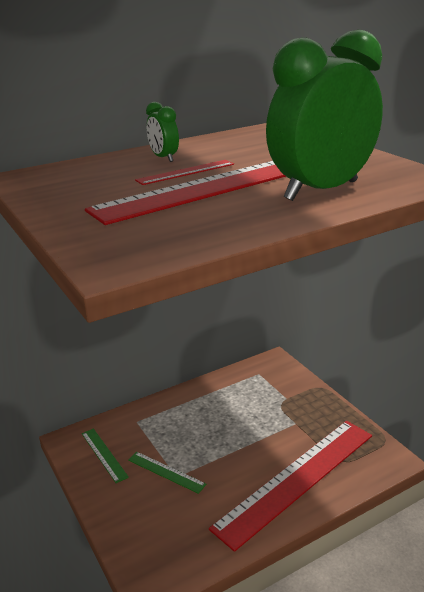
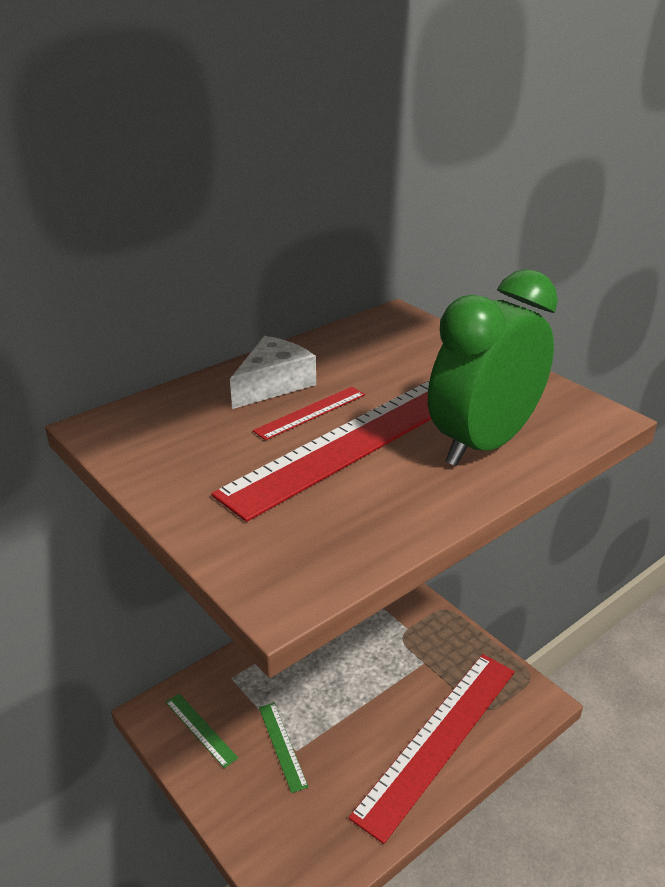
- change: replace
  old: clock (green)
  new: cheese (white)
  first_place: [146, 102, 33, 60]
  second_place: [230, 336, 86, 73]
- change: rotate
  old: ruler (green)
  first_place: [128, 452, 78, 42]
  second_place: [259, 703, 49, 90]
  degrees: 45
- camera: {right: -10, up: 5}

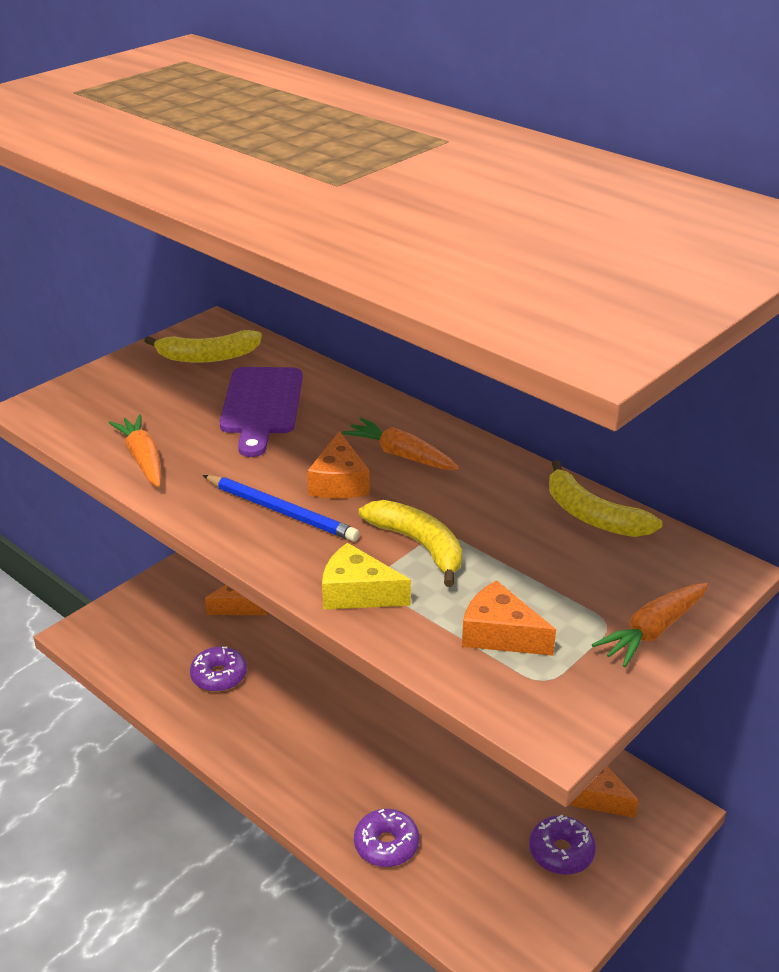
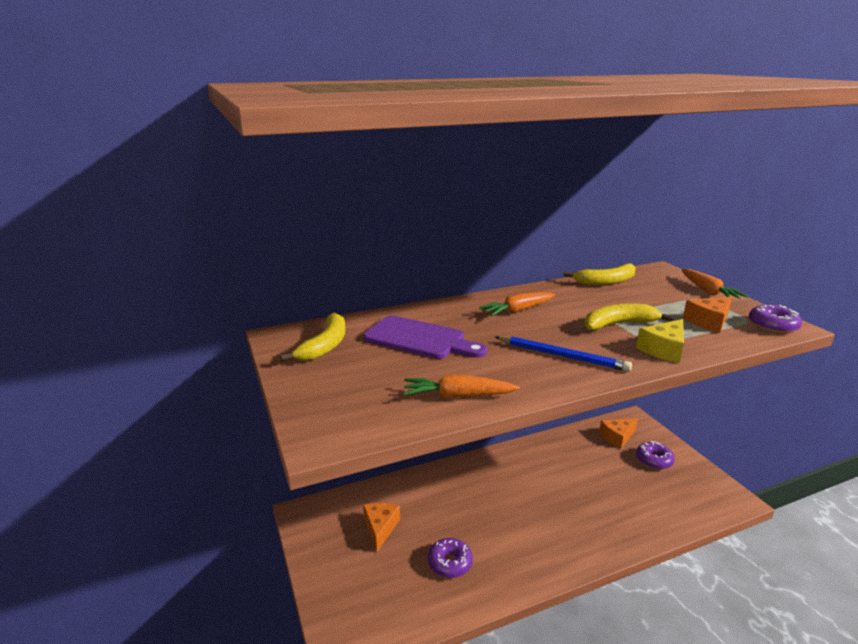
- change: delete
  old: cheese (orange)
  first_place: [307, 431, 63, 67]
- change: rotate
  old: pencil (blue)
  first_place: [203, 475, 157, 67]
  second_place: [495, 336, 137, 36]
  degrees: 60
- change: move
  old: donut (purple)
  first_place: [354, 809, 65, 58]
  second_place: [749, 305, 53, 29]
- camera: {right: -65, up: -10}

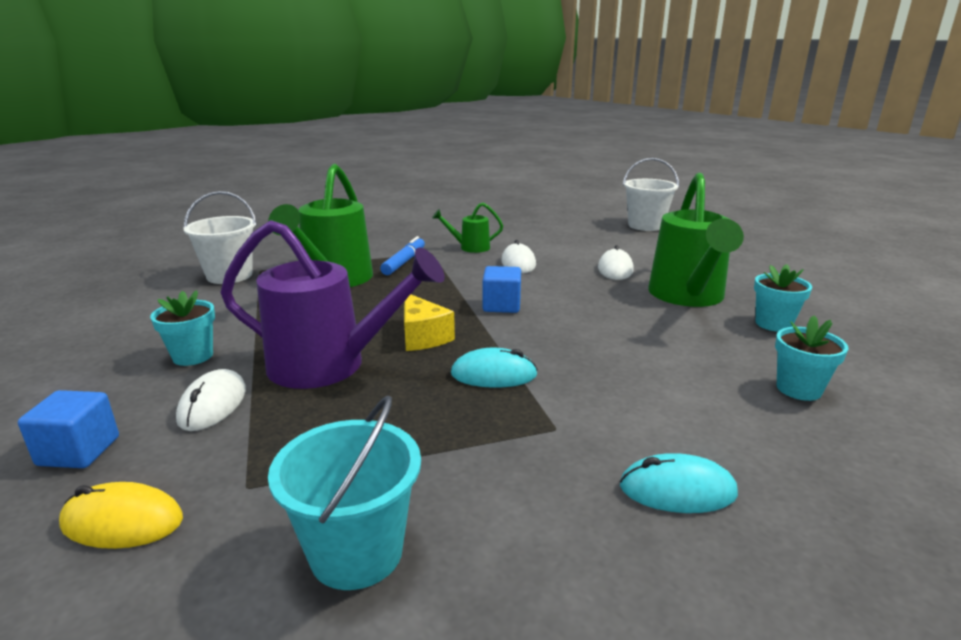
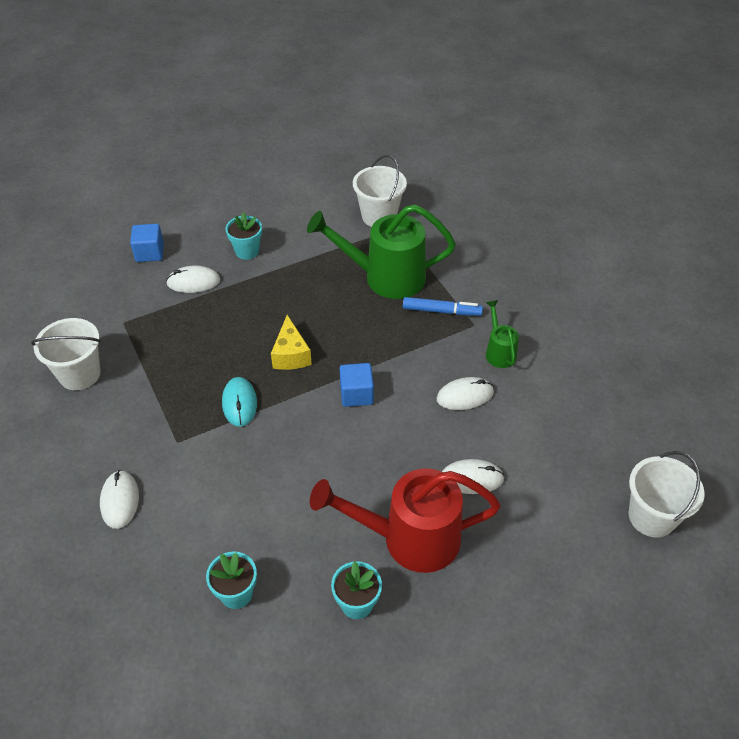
- change: recolor
  old: watering can (green)
  new: watering can (red)
  first_place: [648, 173, 96, 134]
  second_place: [310, 469, 191, 104]
- change: delete
  old: watering can (purple)
  first_place: [221, 220, 224, 169]
- change: rotate
  old: cheese (yellow)
  first_place: [404, 294, 51, 57]
  second_place: [271, 315, 41, 55]
  degrees: -60
- change: recolor
  old: bucket (turquoise)
  new: bucket (white)
  first_place: [268, 396, 153, 194]
  second_place: [31, 318, 70, 72]
- change: recolor
  old: mouse (turquoise)
  new: mouse (white)
  first_place: [620, 453, 118, 60]
  second_place: [100, 470, 39, 59]
- change: delete
  old: mouse (yellow)
  first_place: [59, 482, 124, 67]
- camera: {right: 80, up: 25}

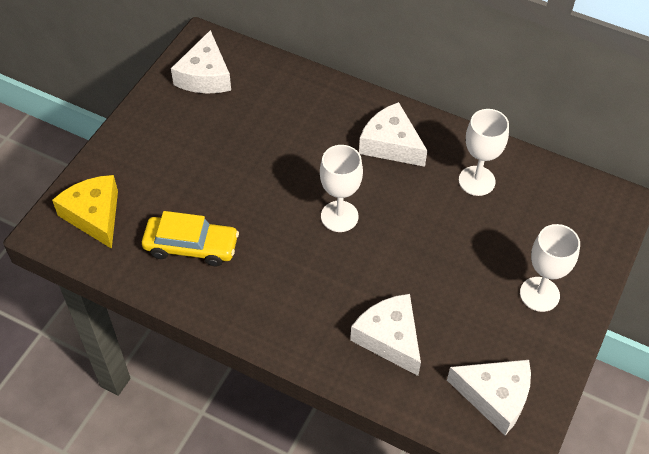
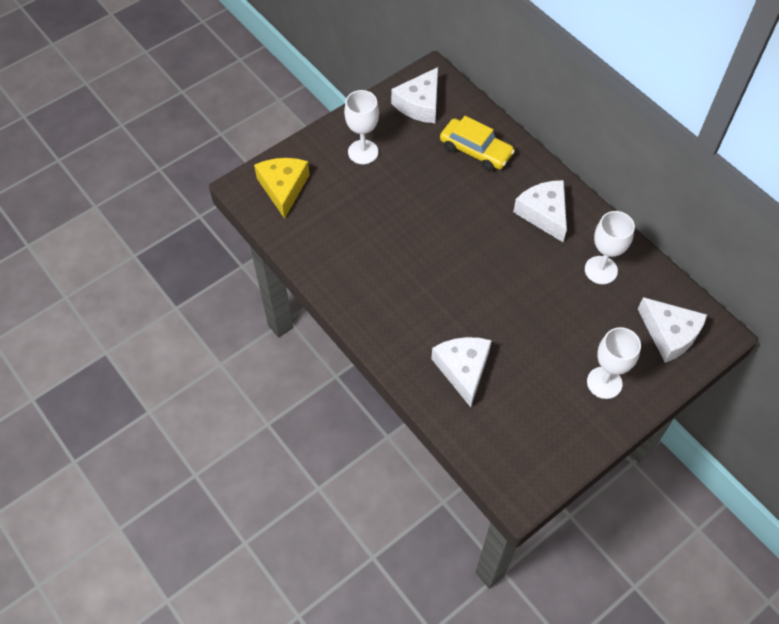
- change: move
  old: goblet (white)
  first_place: [320, 145, 43, 87]
  second_place: [344, 90, 35, 74]
- change: move
  old: car (yellow)
  first_place: [142, 211, 97, 55]
  second_place: [440, 116, 75, 55]
- change: move
  old: cheese (white)
  first_place: [447, 360, 84, 75]
  second_place: [638, 297, 69, 66]
- camera: {right: 25, up: 5}

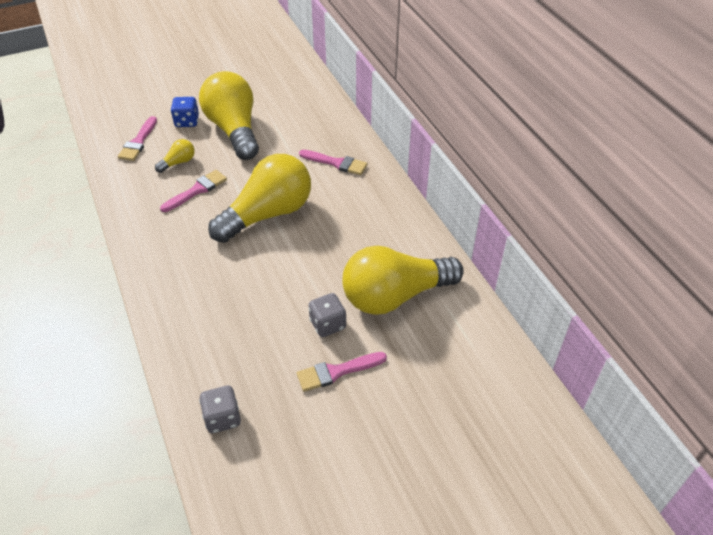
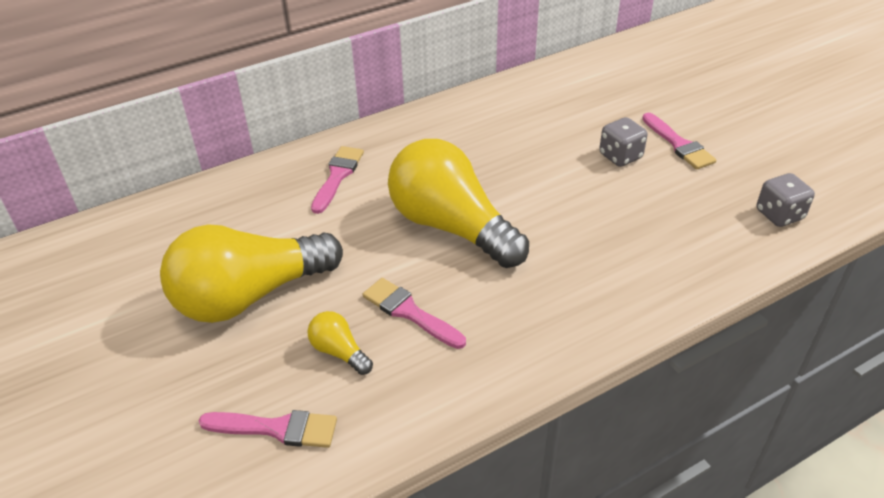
- change: delete
  old: dice (blue)
  first_place: [171, 97, 28, 30]
- change: delete
  old: light bulb (yellow)
  first_place: [342, 246, 122, 69]
- camera: {right: -95, up: -5}

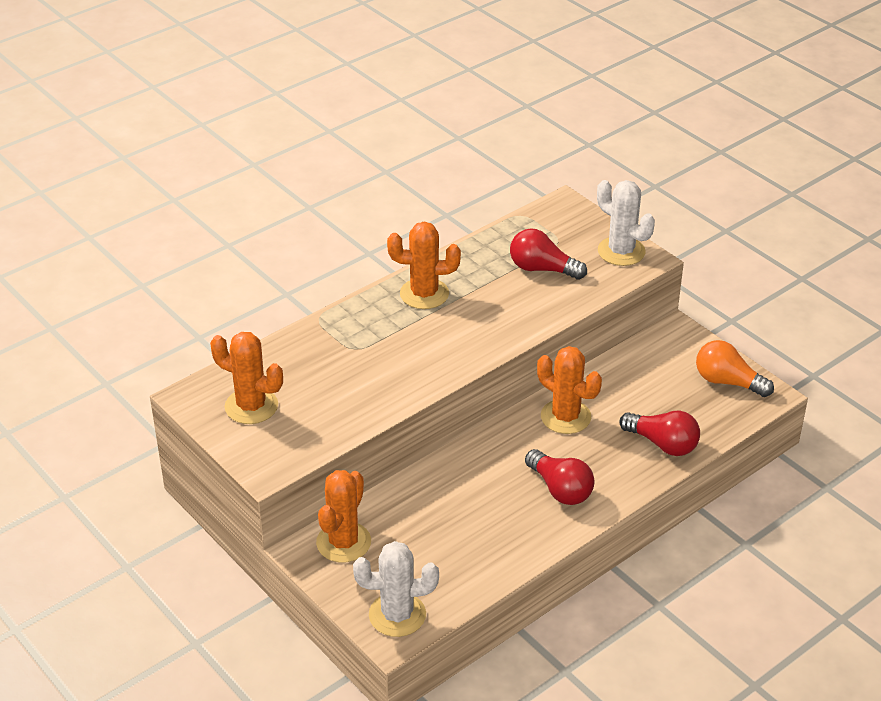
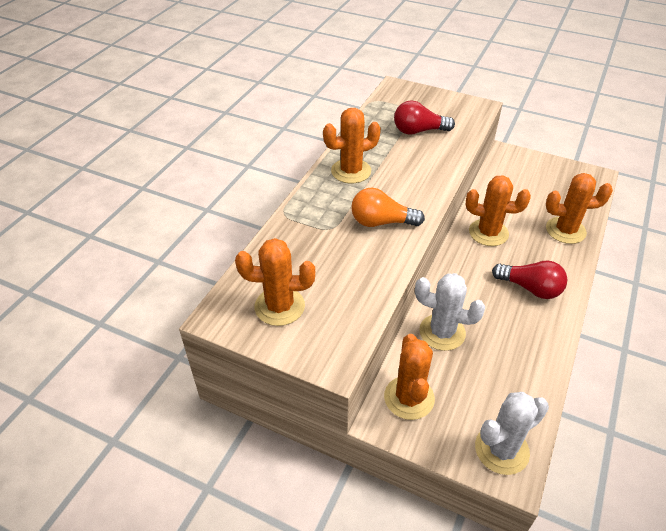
- change: move
  old: cactus (white)
  first_place: [597, 180, 58, 86]
  second_place: [415, 273, 70, 78]
- change: move
  old: light bulb (orange)
  first_place: [696, 340, 78, 57]
  second_place: [351, 188, 74, 39]
- change: replace
  old: light bulb (red)
  new: cactus (orange)
  first_place: [619, 411, 81, 45]
  second_place: [546, 173, 67, 71]
- camera: {right: -25, up: 5}

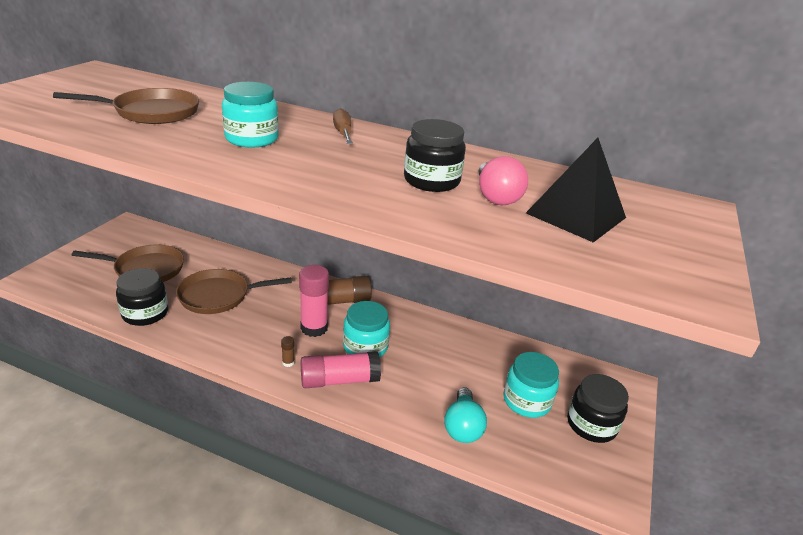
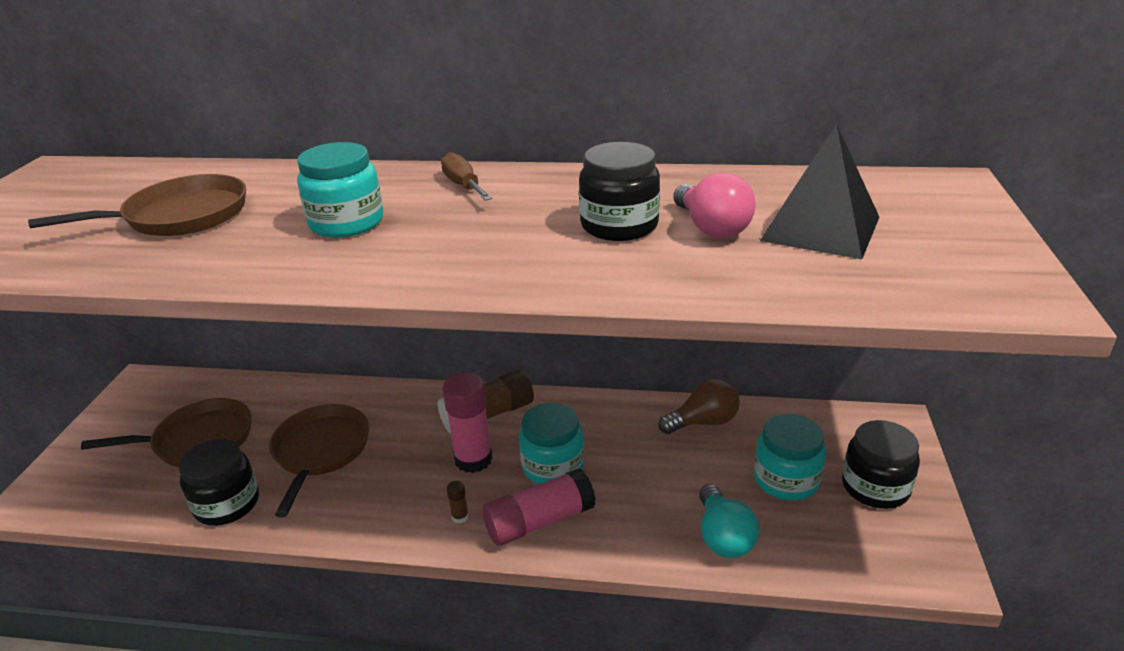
- change: rotate
  old: pan (brown)
  first_place: [176, 269, 116, 45]
  second_place: [269, 404, 100, 113]
  degrees: 120
- change: insert
  new: light bulb (brown)
  second_place: [658, 378, 82, 56]
- camera: {right: -10, up: 0}

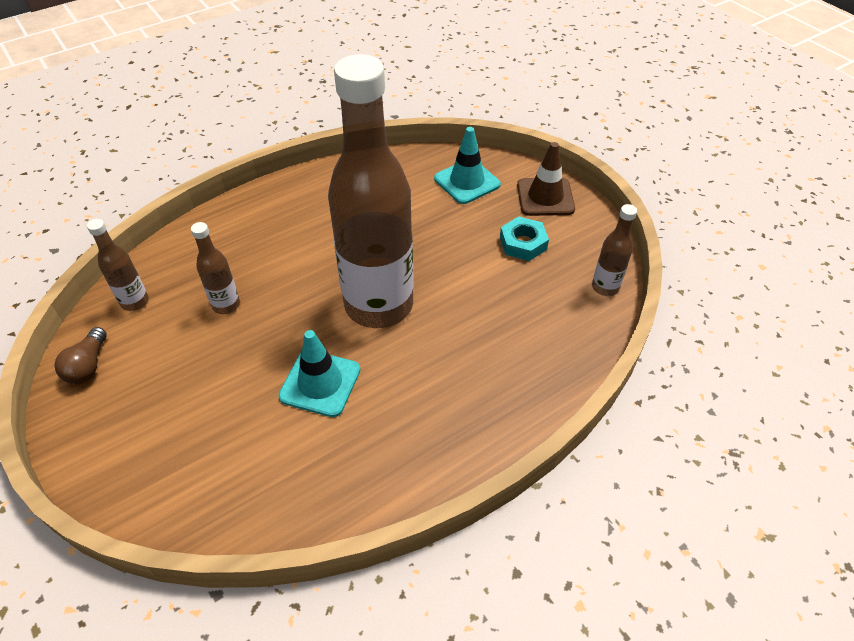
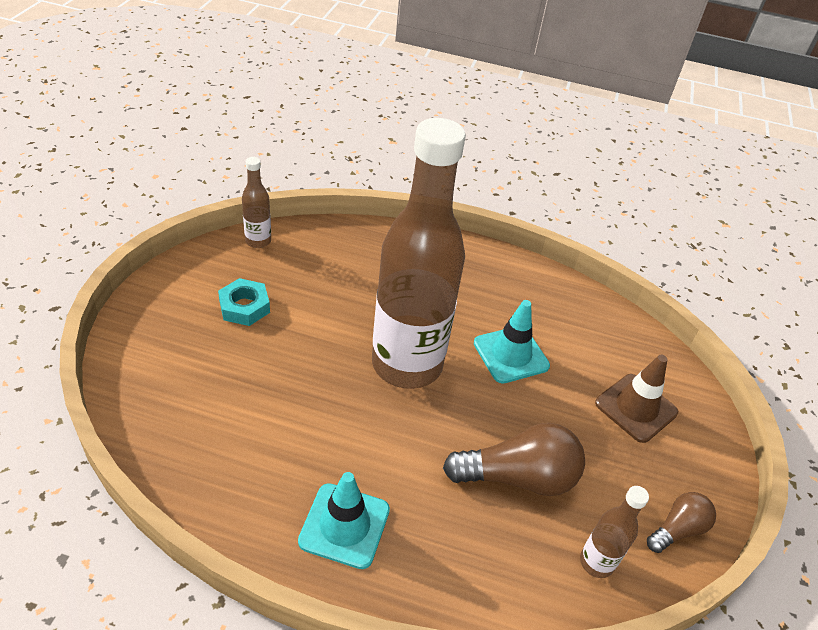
- change: move
  old: traffic cone (turquoise)
  first_place: [434, 127, 67, 77]
  second_place: [298, 472, 92, 97]
- change: move
  old: traffic cone (brown)
  first_place: [517, 142, 58, 74]
  second_place: [595, 355, 83, 88]
- change: replace
  old: bottle (brown)
  new: light bulb (brown)
  first_place: [191, 222, 49, 92]
  second_place: [443, 423, 142, 73]
- camera: {right: -135, up: -5}

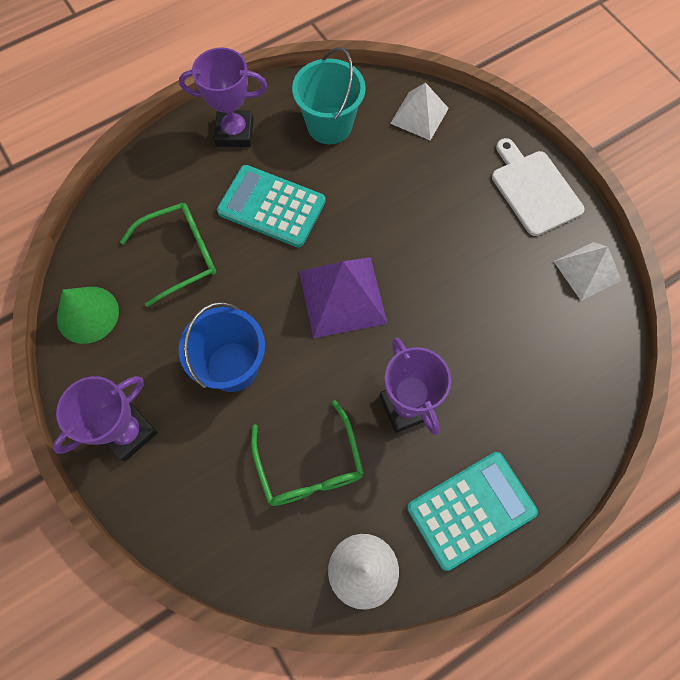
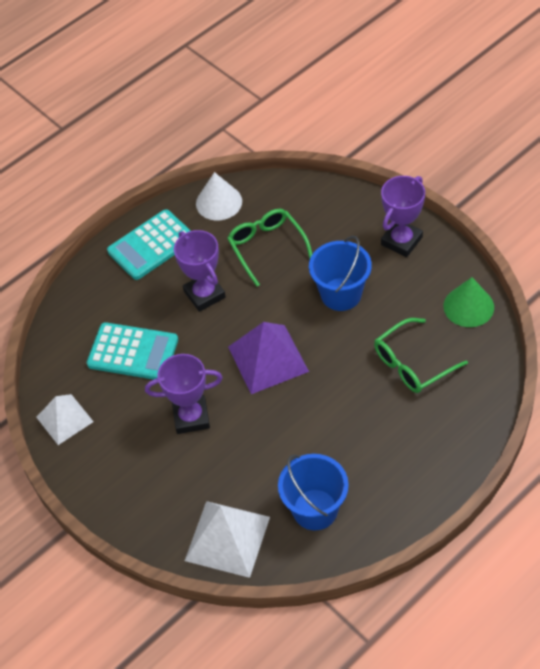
- change: move
  old: trophy (purple)
  first_place: [179, 47, 88, 100]
  second_place: [145, 354, 77, 80]
- change: recolor
  old: bucket (turquoise)
  new: bucket (blue)
  first_place: [292, 47, 74, 97]
  second_place: [278, 454, 71, 76]
- change: resize
  old: pyramid (white)
  first_place: [390, 82, 59, 59]
  second_place: [185, 501, 85, 77]
  factor: 1.51
- change: delete
  old: cutting board (white)
  first_place: [492, 138, 93, 98]
- change: move
  old: calculator (turquoise)
  first_place: [217, 165, 109, 82]
  second_place: [87, 322, 91, 58]
- camera: {right: 175, up: -15}

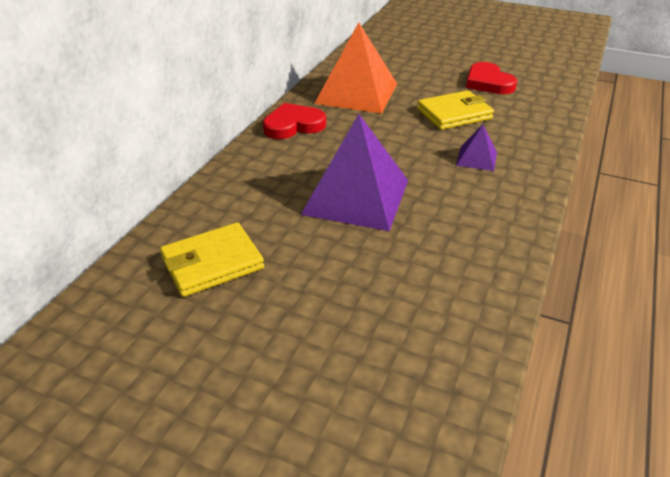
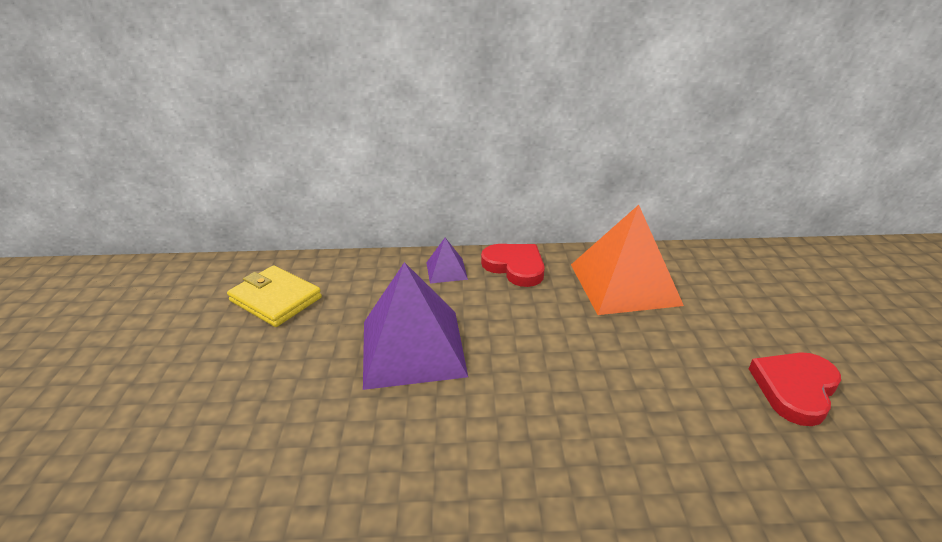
- change: delete
  old: wallet (yellow)
  first_place: [417, 90, 77, 40]
- change: move
  old: pyramid (purple)
  first_place: [456, 125, 41, 46]
  second_place: [426, 238, 42, 46]
- camera: {right: 65, up: -5}

